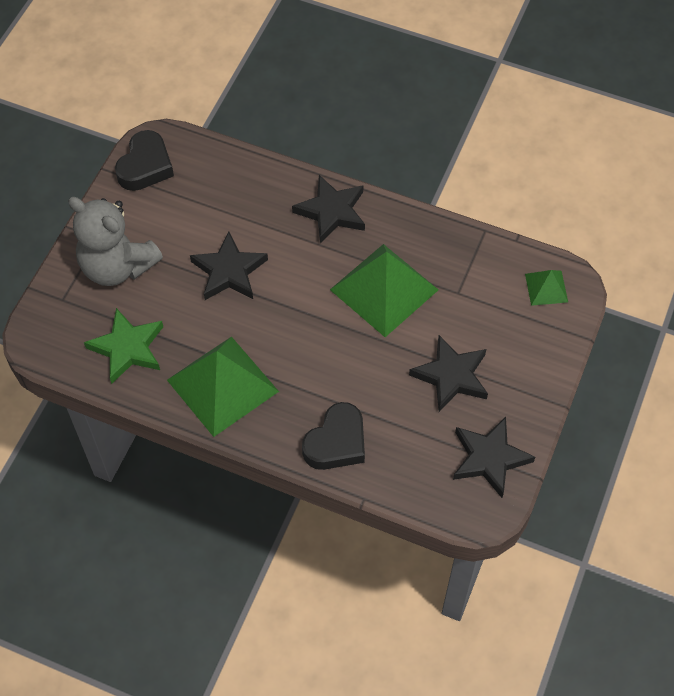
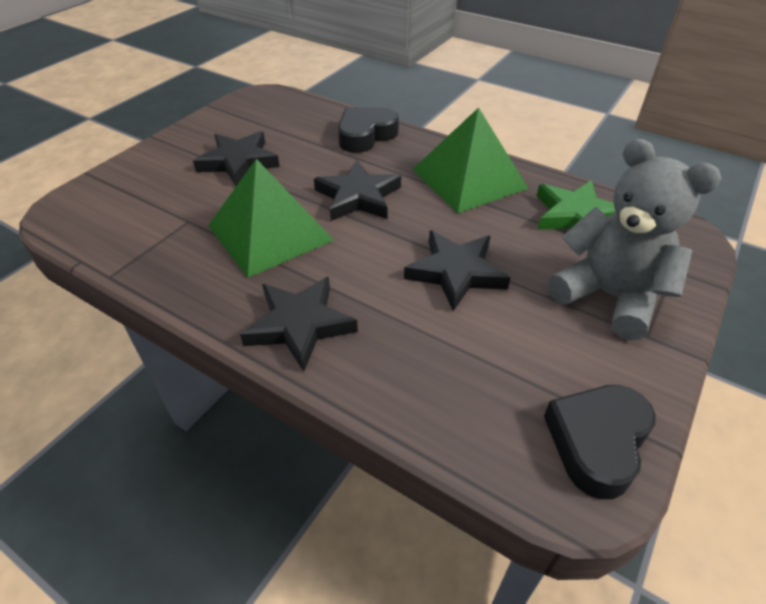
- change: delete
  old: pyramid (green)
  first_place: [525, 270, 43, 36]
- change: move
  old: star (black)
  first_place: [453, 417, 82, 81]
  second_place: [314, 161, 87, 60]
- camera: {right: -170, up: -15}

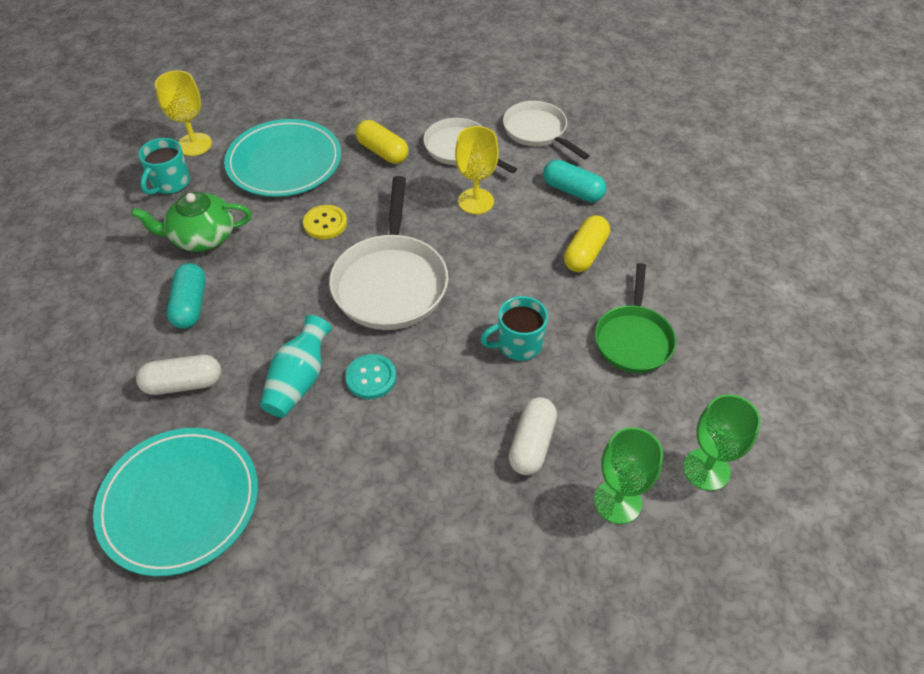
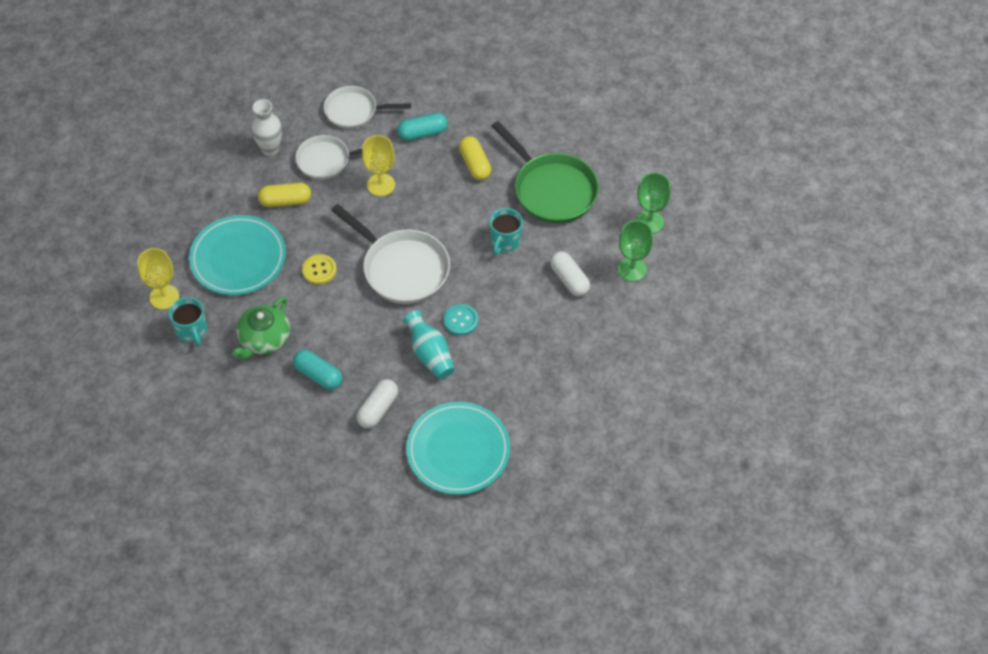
- change: resize
  old: pan (green)
  first_place: [595, 263, 81, 110]
  second_place: [491, 121, 108, 103]
  factor: 1.54
- change: insert
  new: vase (white)
  second_place: [251, 99, 31, 57]
- camera: {right: -50, up: 5}

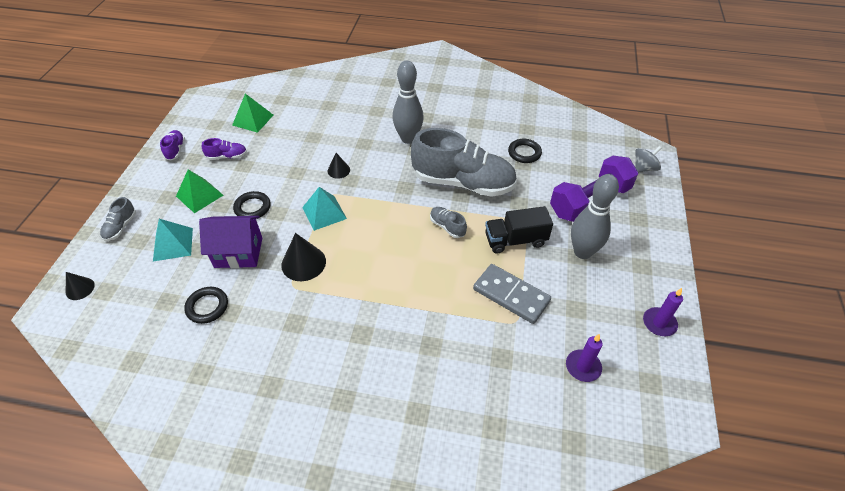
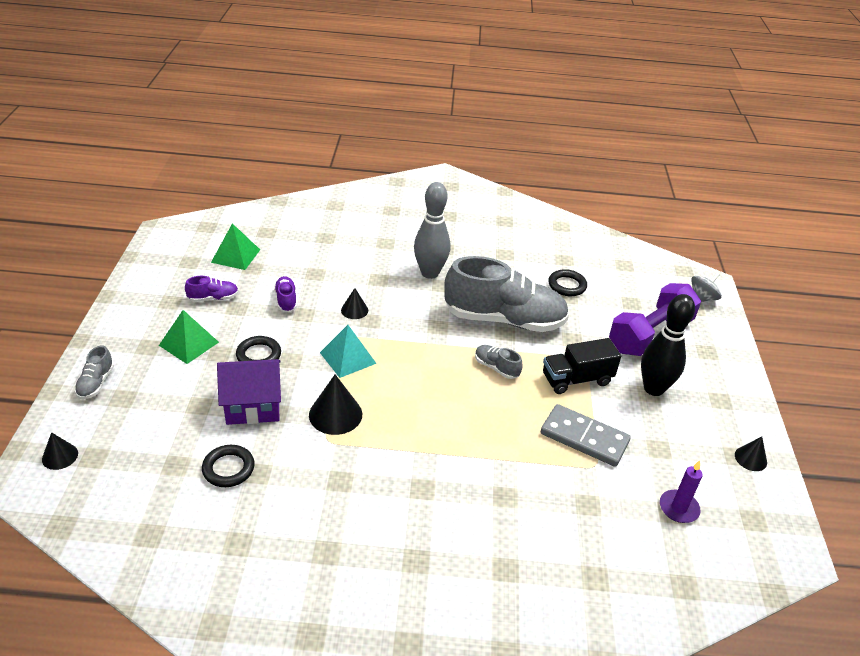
- change: move
  old: shoe (purple)
  first_place: [160, 130, 25, 31]
  second_place: [274, 276, 23, 36]
- change: recolor
  old: bowling pin (grey)
  new: bowling pin (black)
  first_place: [571, 174, 48, 85]
  second_place: [641, 294, 54, 102]
- change: delete
  old: pyramid (turquoise)
  first_place: [153, 219, 40, 42]
- change: replace
  old: candle (purple)
  new: cone (black)
  first_place: [643, 288, 40, 48]
  second_place: [735, 437, 32, 34]
- camera: {right: -10, up: -10}

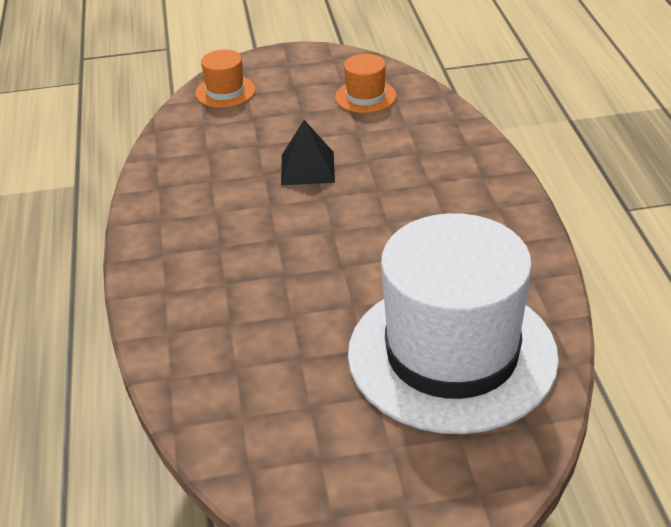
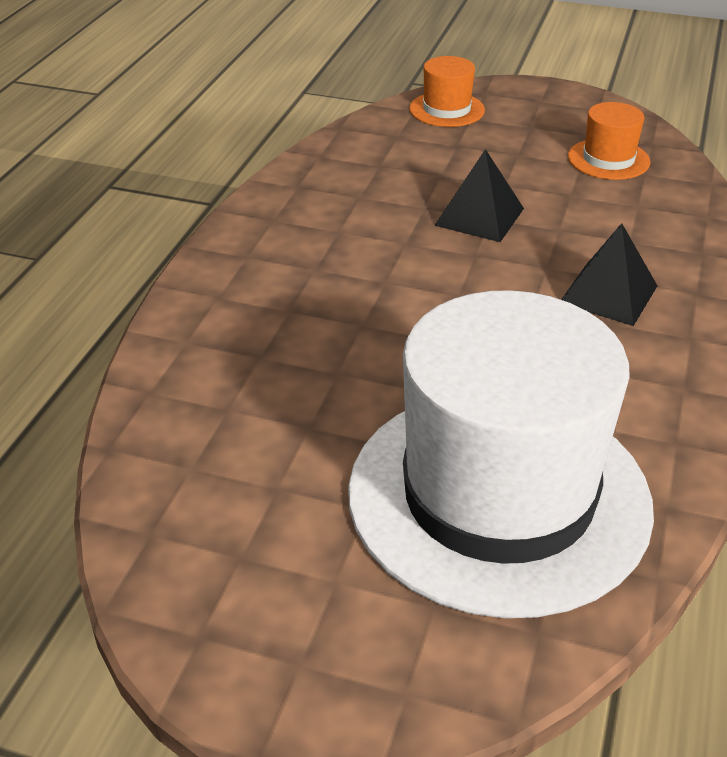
- change: insert
  new: pyramid (black)
  second_place: [561, 223, 96, 103]
- camera: {right: 25, up: 0}

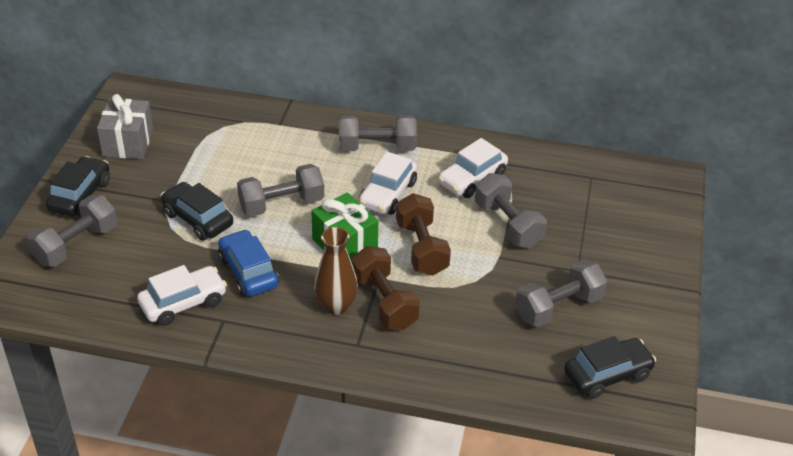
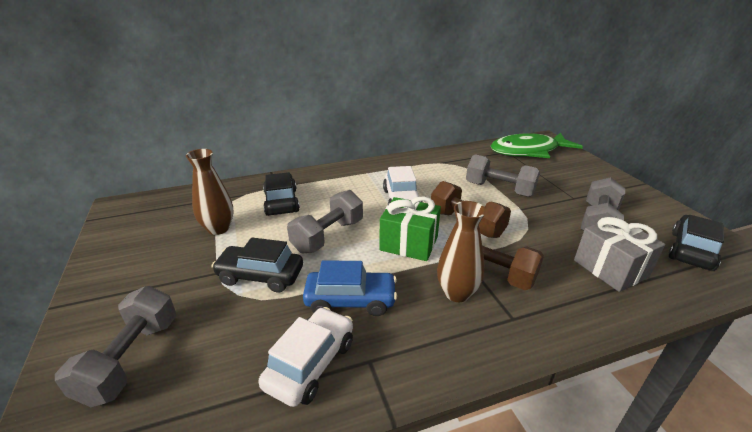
- change: move
  old: gift (grey)
  first_place: [97, 94, 56, 65]
  second_place: [574, 216, 91, 76]
- change: delete
  old: dumbbell (grey)
  first_place: [339, 115, 78, 36]
- change: delete
  old: car (white)
  first_place: [438, 138, 70, 60]
- change: move
  old: car (black)
  first_place: [46, 156, 64, 60]
  second_place: [263, 172, 37, 44]
- change: rotate
  old: car (blue)
  first_place: [218, 229, 61, 67]
  second_place: [303, 260, 94, 56]
  degrees: 150
- change: insert
  new: fish (green)
  second_place: [491, 132, 92, 26]
- change: insert
  new: vase (brown)
  second_place: [186, 149, 48, 86]
- camera: {right: -30, up: -10}

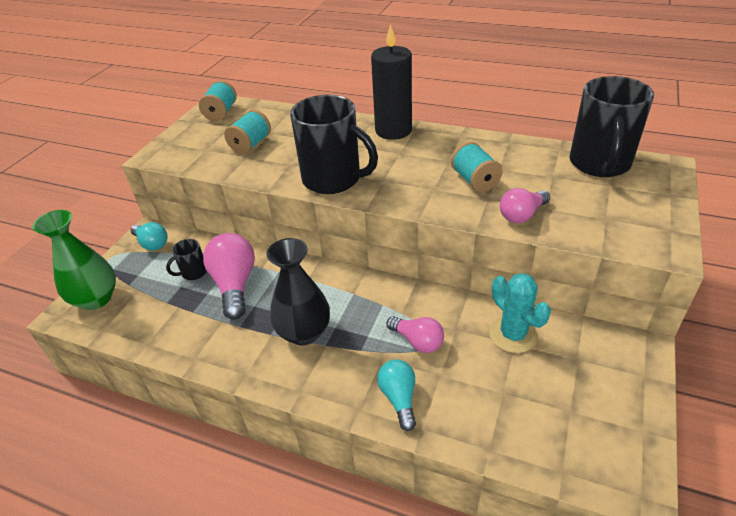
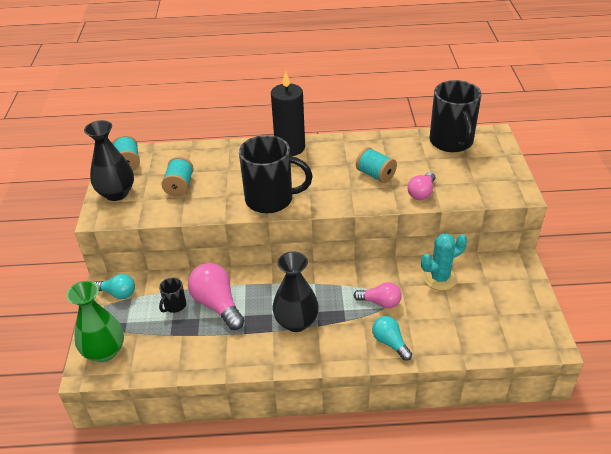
- change: rotate
  old: cactus (turquoise)
  first_place: [489, 273, 62, 80]
  second_place: [421, 233, 46, 57]
  degrees: -60
- change: insert
  new: vase (black)
  second_place: [84, 120, 50, 81]
- camera: {right: -25, up: 0}

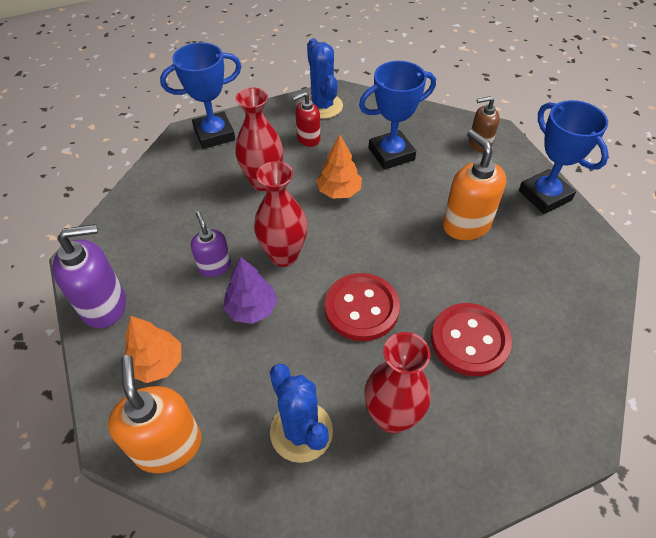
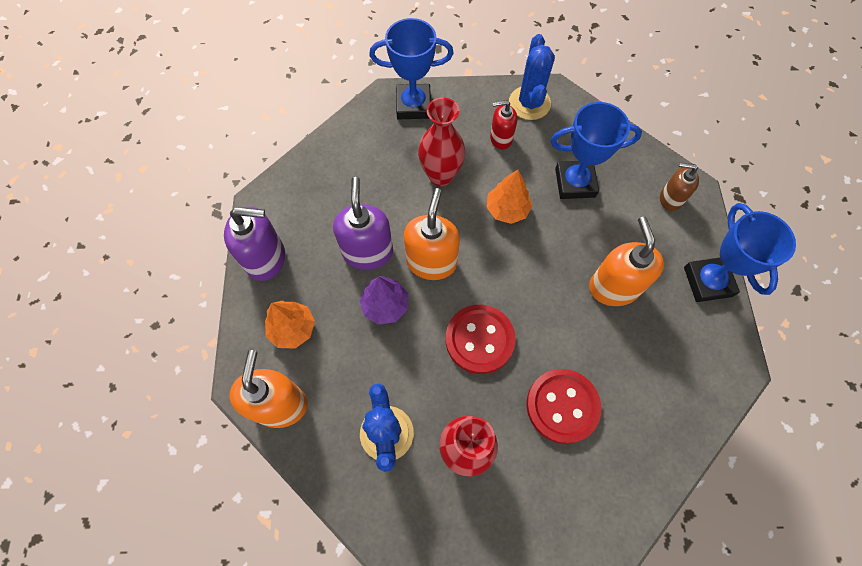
- change: replace
  old: vase (red)
  new: soap dispenser (orange)
  first_place: [254, 161, 53, 106]
  second_place: [404, 188, 56, 92]
- change: resize
  old: soap dispenser (purple)
  first_place: [191, 211, 40, 66]
  second_place: [333, 177, 60, 93]
  factor: 1.64
- camera: {right: 20, up: 15}

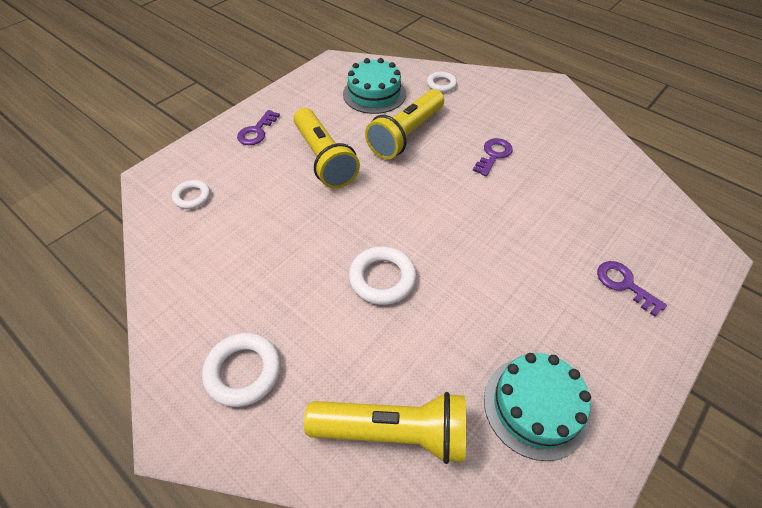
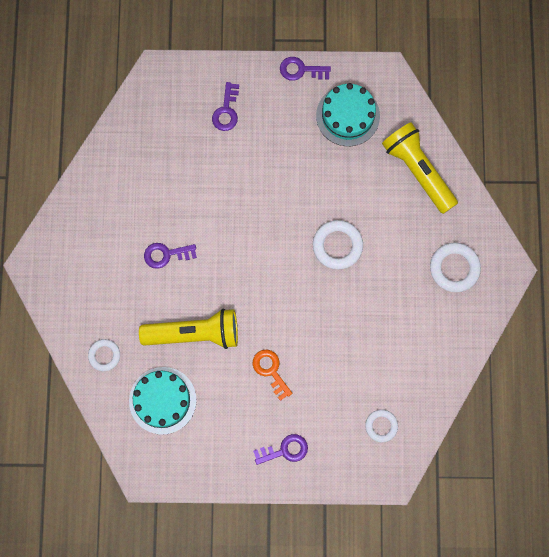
- change: replace
  old: flashlight (yellow)
  new: key (orange)
  first_place: [294, 108, 66, 80]
  second_place: [253, 349, 39, 52]
- change: insert
  new: key (purple)
  second_place: [280, 57, 51, 24]
- camera: {right: -130, up: 25}

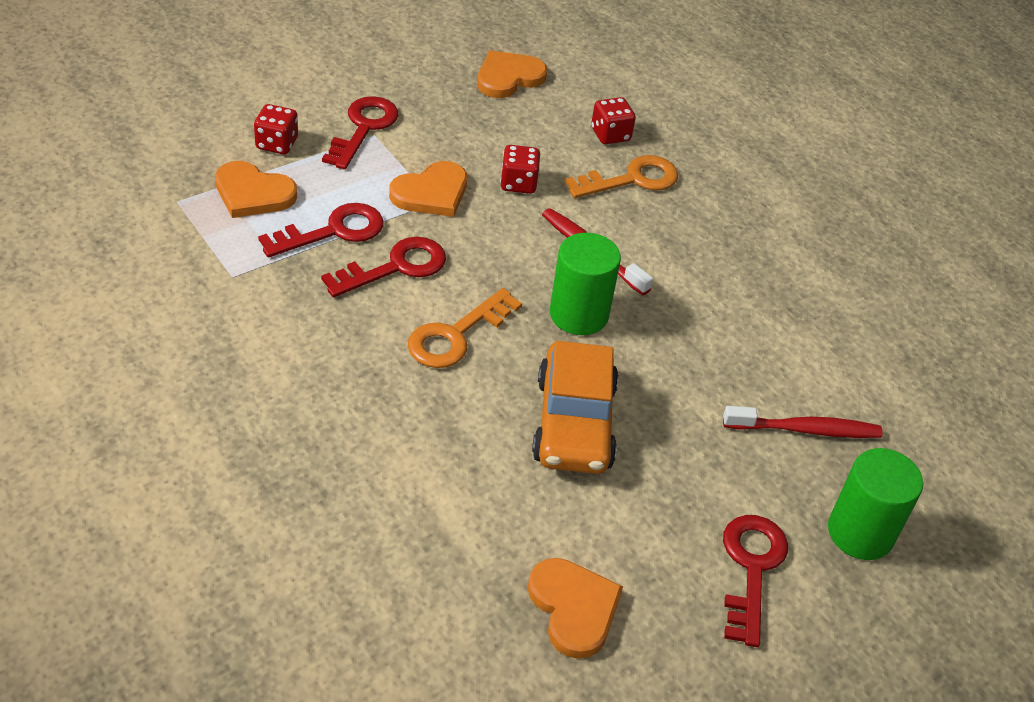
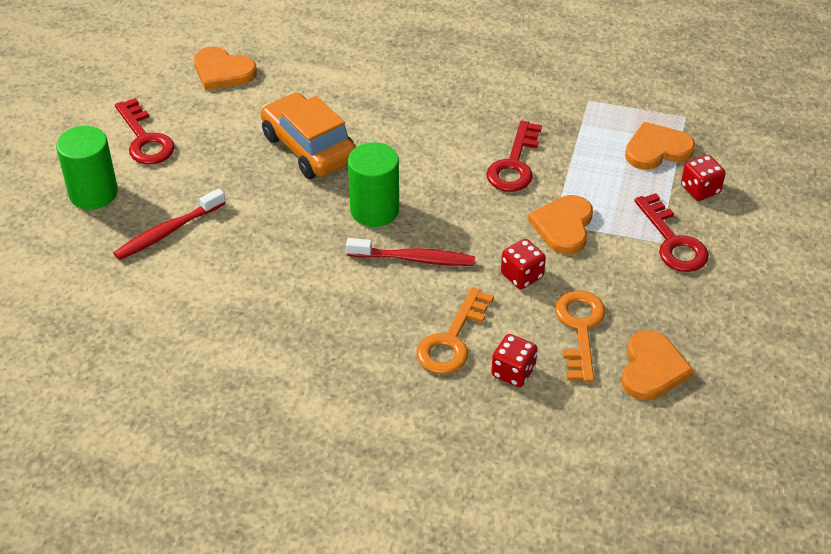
- change: delete
  old: key (red)
  first_place: [258, 203, 126, 54]
- change: move
  old: key (orange)
  first_place: [408, 288, 114, 80]
  second_place: [555, 290, 51, 92]
- camera: {right: 145, up: 0}

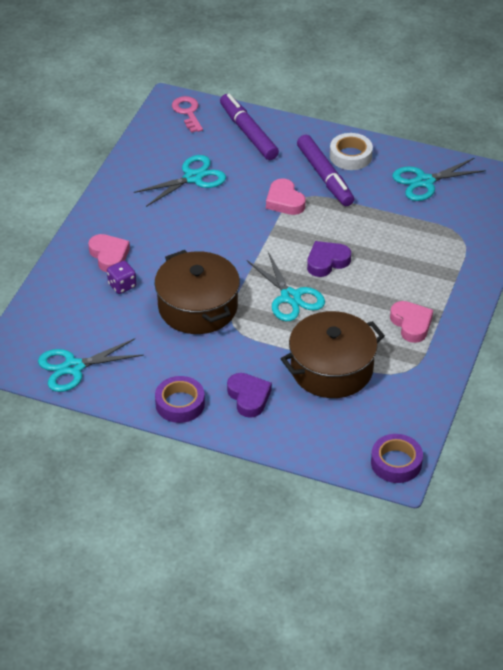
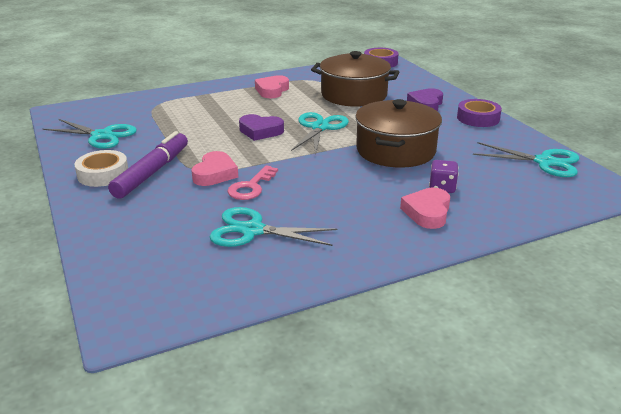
- change: delete
  old: marker (purple)
  first_place: [220, 94, 59, 66]
- change: move
  old: key (pink)
  first_place: [172, 96, 31, 37]
  second_place: [227, 165, 51, 35]
- camera: {right: -135, up: -15}

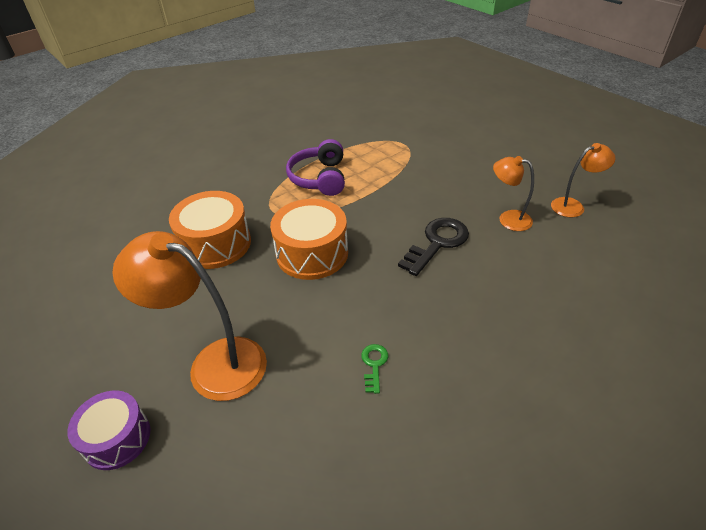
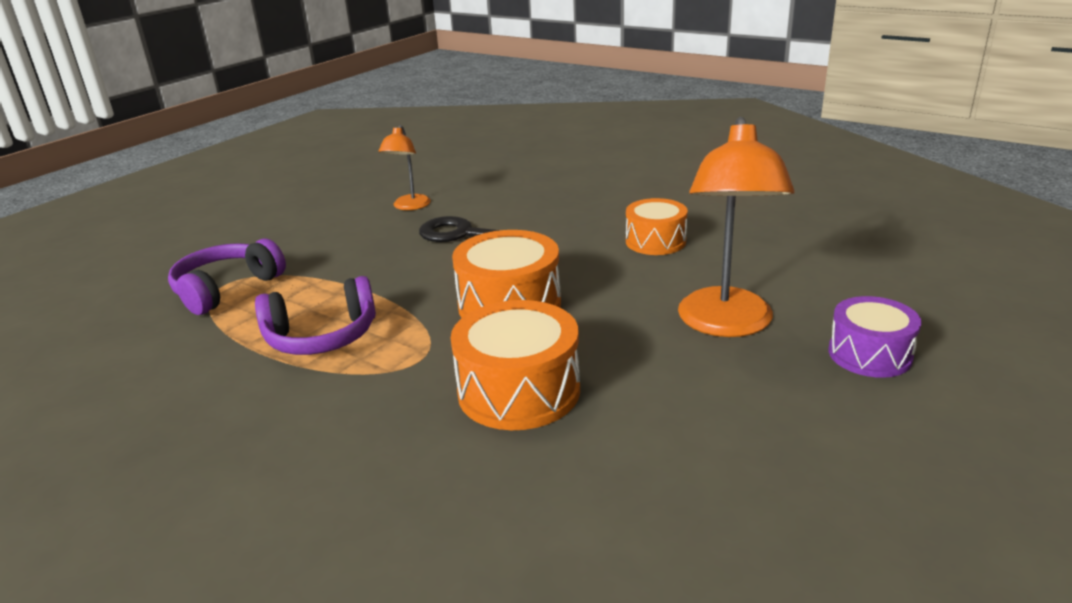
- change: delete
  old: lamp (orange)
  first_place: [551, 143, 64, 74]
- change: replace
  old: key (green)
  new: drum (orange)
  first_place: [361, 344, 27, 50]
  second_place: [626, 198, 62, 57]
- change: insert
  new: headphones (purple)
  second_place: [168, 239, 118, 76]
- camera: {right: -105, up: -15}

